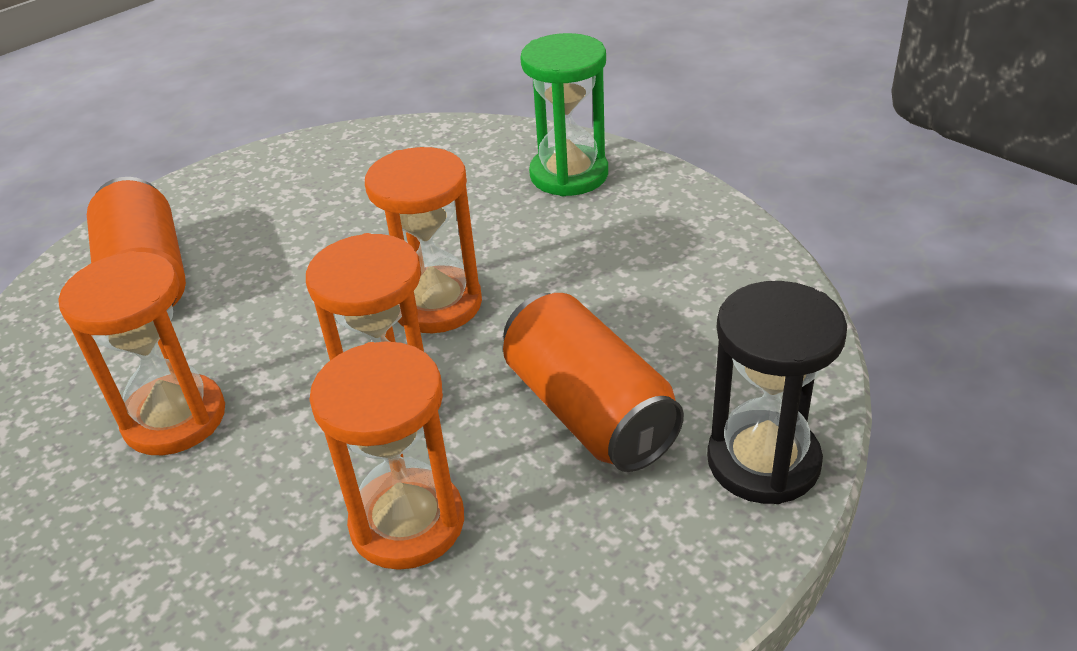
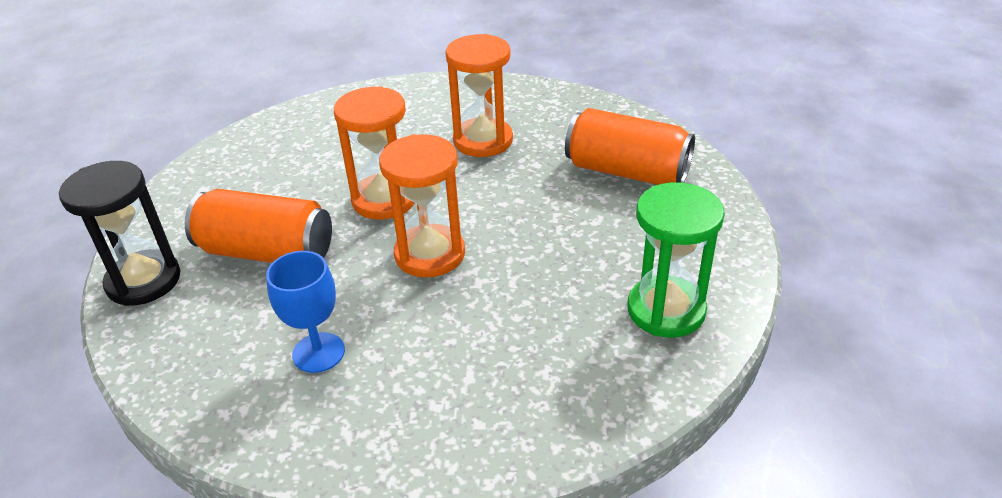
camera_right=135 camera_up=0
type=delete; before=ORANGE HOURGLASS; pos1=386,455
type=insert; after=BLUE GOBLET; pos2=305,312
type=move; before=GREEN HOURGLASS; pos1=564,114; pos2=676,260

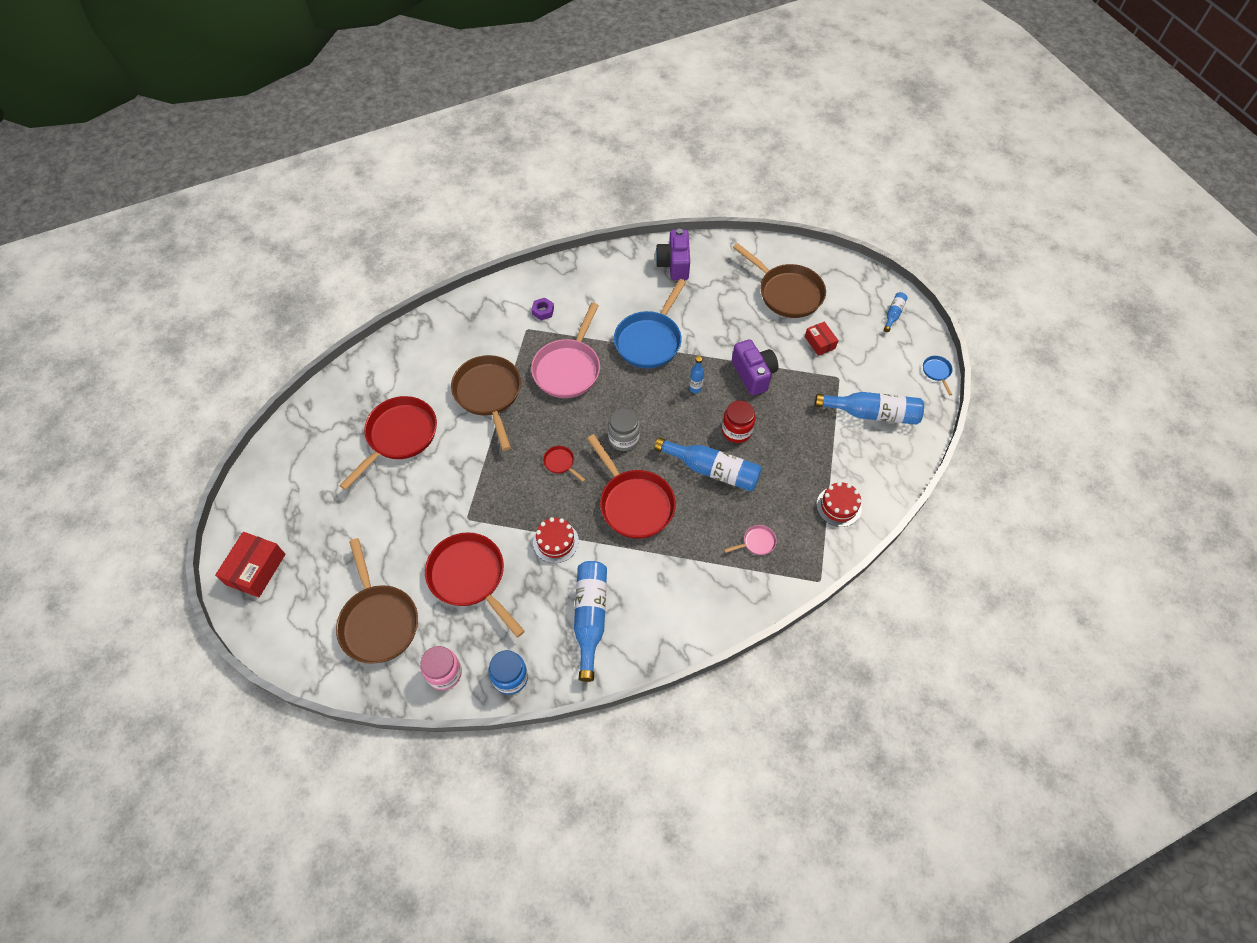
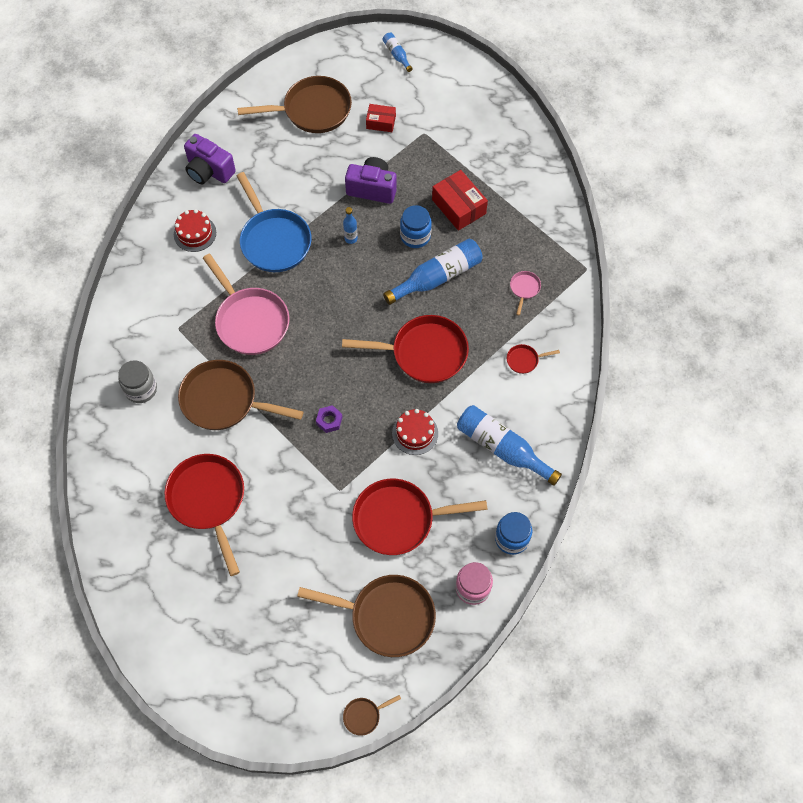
camera_right=-55 camera_up=5
type=delete; before=BLUE BOTTLE; pos1=869,408
type=delete; before=BLUE PAN; pos1=938,375
type=insert; after=BROWN PAN; pos2=372,715
type=move; before=RED BOX; pos1=250,564; pos2=460,200
type=move; before=PURPLE NUT; pos1=542,309; pos2=329,419
type=move; before=RED PAN; pos1=564,464; pos2=533,359
type=move; before=GREY JAR; pos1=624,429; pos2=137,381
type=move; before=RED CAKE; pos1=839,504; pos2=195,230
type=recolor; before=RED JAR; after=BLUE JAR; pos1=739,421; pos2=416,226

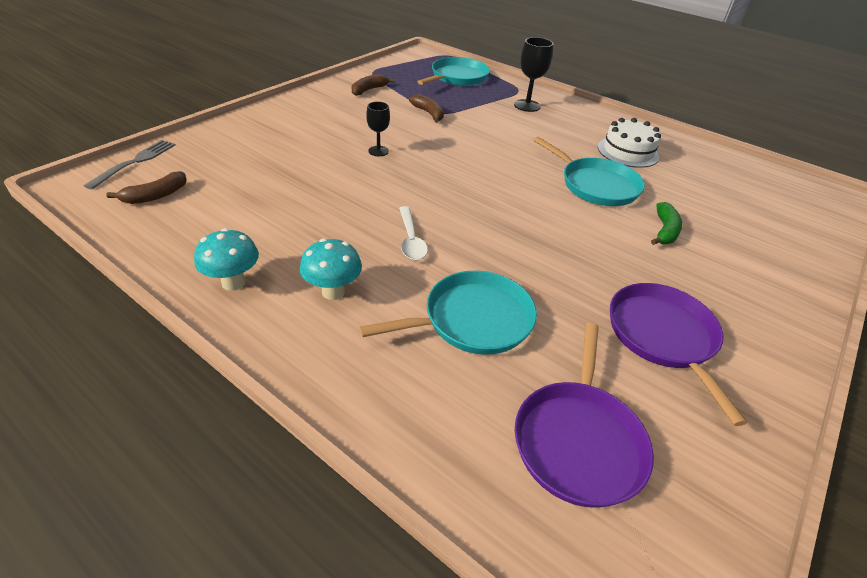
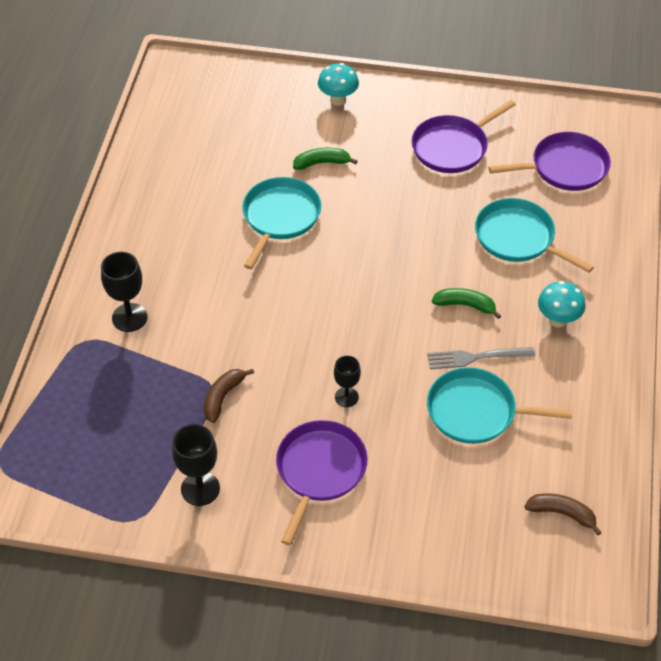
camera_right=-115 camera_up=10
type=delete; before=WHITE CAKE; pos1=629,143
type=insert; after=PURPLE PAN; pos2=322,482
type=move; before=GREY FORK; pos1=130,165; pos2=481,358
type=move; before=TURQUOISE MUSHROOM; pos1=226,259; pos2=338,84
type=move; before=TURQUOISE PAN; pos1=453,71; pos2=499,405
type=replace; before=BROWN BANANA; after=BLACK GOBLET; pos1=373,85; pos2=196,465
type=replace; before=WHITE SPOON; after=GREEN BANANA; pos1=413,233; pos2=466,303

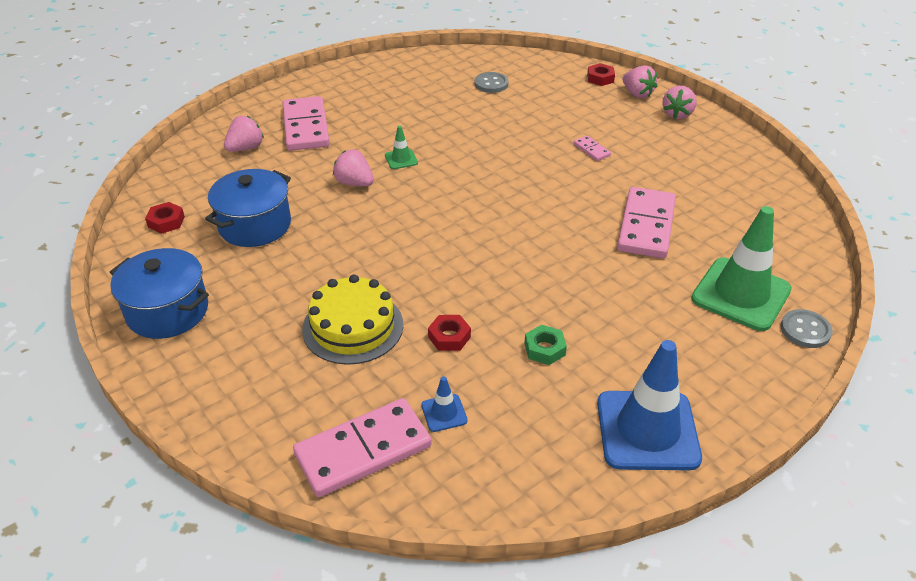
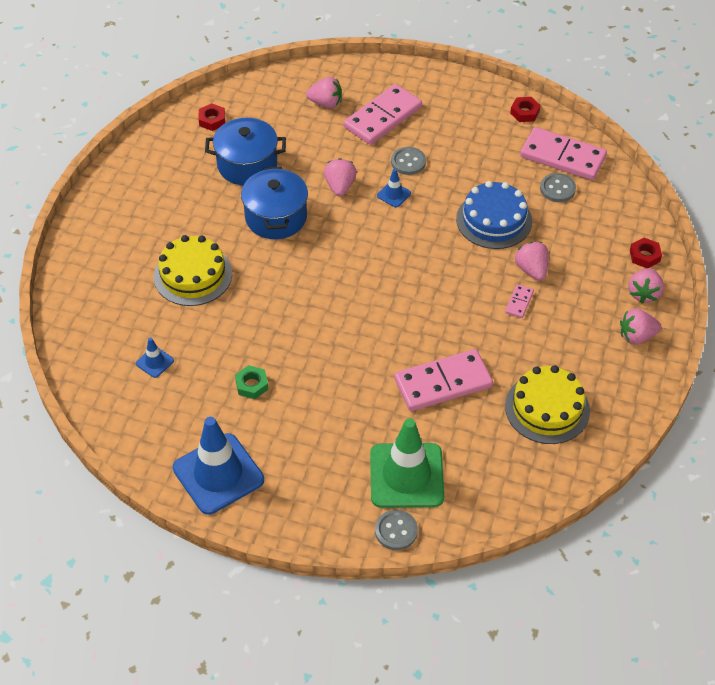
camera_right=55 camera_up=10
type=insert; after=GREY BUTTON; pos2=408,161
type=insert; after=BLUE CAKE; pos2=494,215
type=insert; after=YELLOW CAKE; pos2=547,404
type=insert; after=PINK STRAWBERRY; pos2=532,261
type=move; before=BLUE POT; pos1=159,293; pos2=274,202
type=move; before=PINK DOMINO; pos1=362,447; pos2=563,153
type=move; before=RED NUT; pos1=449,333; pos2=525,109
type=recolor; before=GREEN TRAFFIC CONE; after=BLUE TRAFFIC CONE; pos1=401,147; pos2=394,188

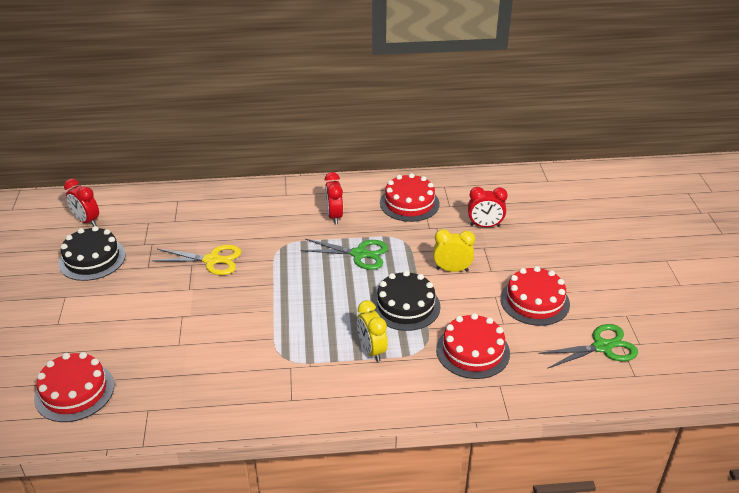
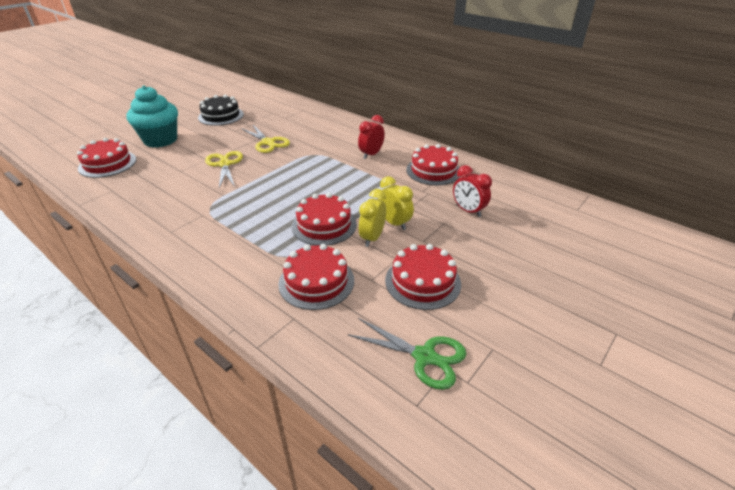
camera_right=45 camera_up=0
type=delete; before=RED CLOCK; pos1=81,202
type=delete; before=GREEN SCISSORS; pos1=344,254
type=insert; after=TURQUOISE CUPCAKE; pos2=152,116
type=insert; after=YELLOW SCISSORS; pos2=224,169
type=move; before=YELLOW CLOCK; pos1=372,331; pos2=372,218
type=recolor; before=BLACK CAKE; after=RED CAKE; pos1=406,301; pos2=324,219

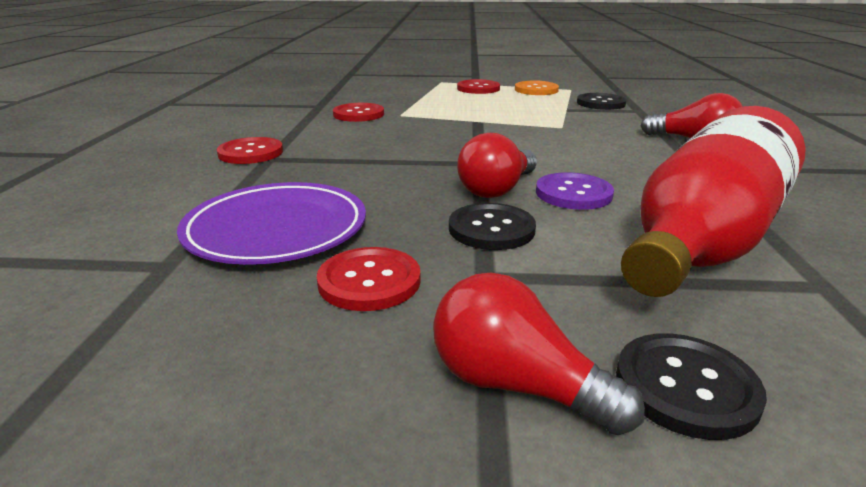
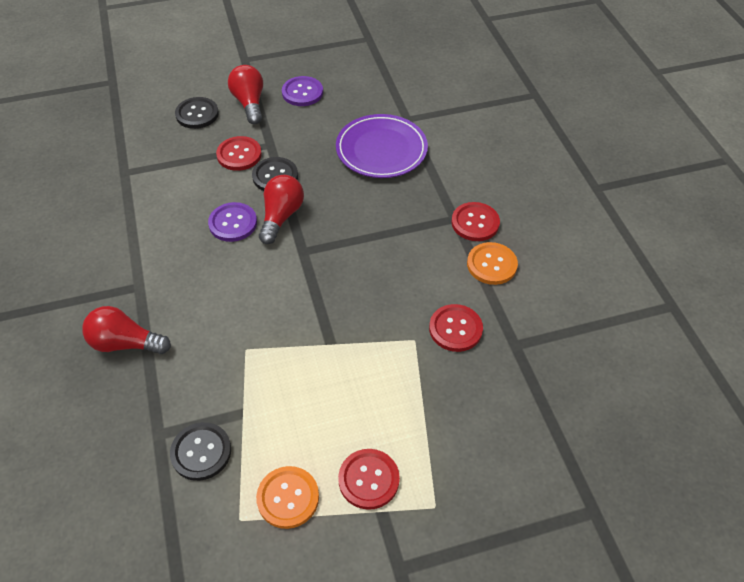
camera_right=160 camera_up=25
type=delete; before=RED BOTTLE; pos1=713,201
type=insert; after=PURPLE BUTTON; pos2=302,91
type=insert; after=ORANGE BUTTON; pos2=492,263
type=move; before=RED BUTTON; pos1=369,279; pos2=239,153
type=rotate; before=RED LIGHT BULB; pos1=539,353; pos2=245,94; turn=-120

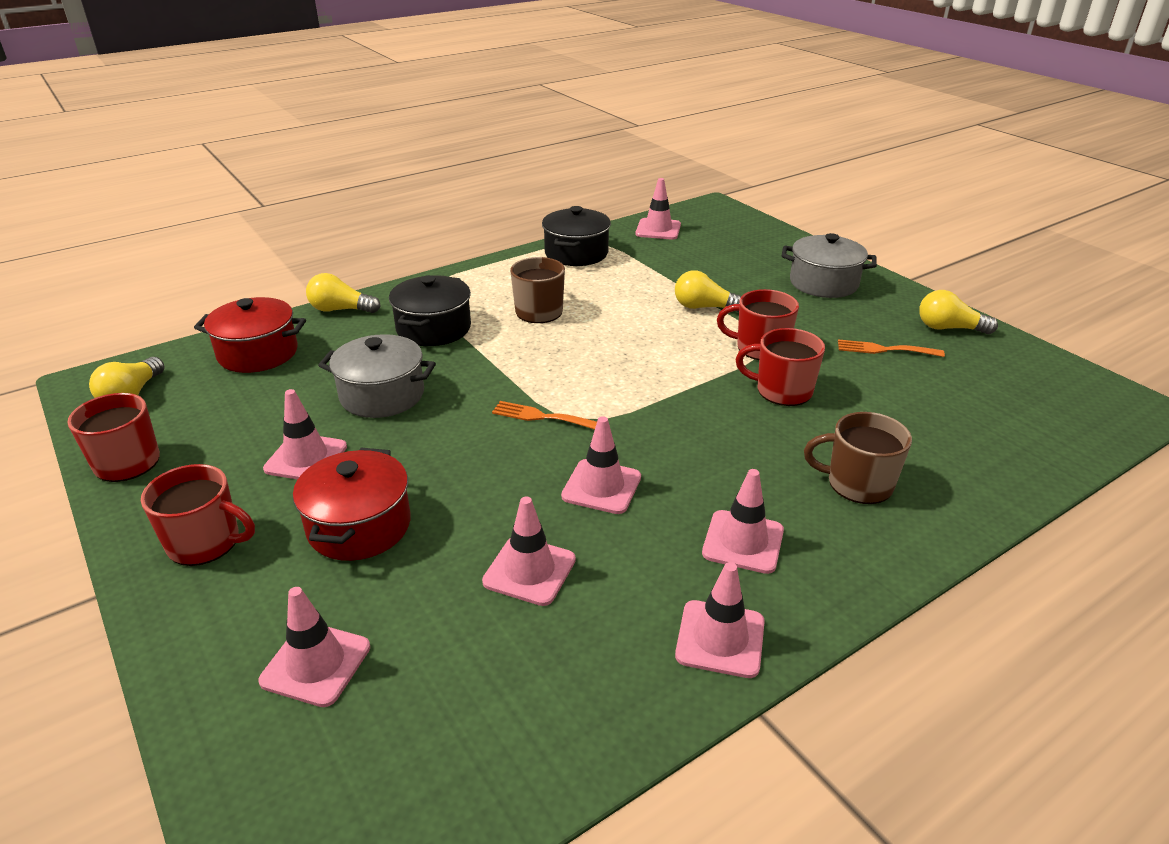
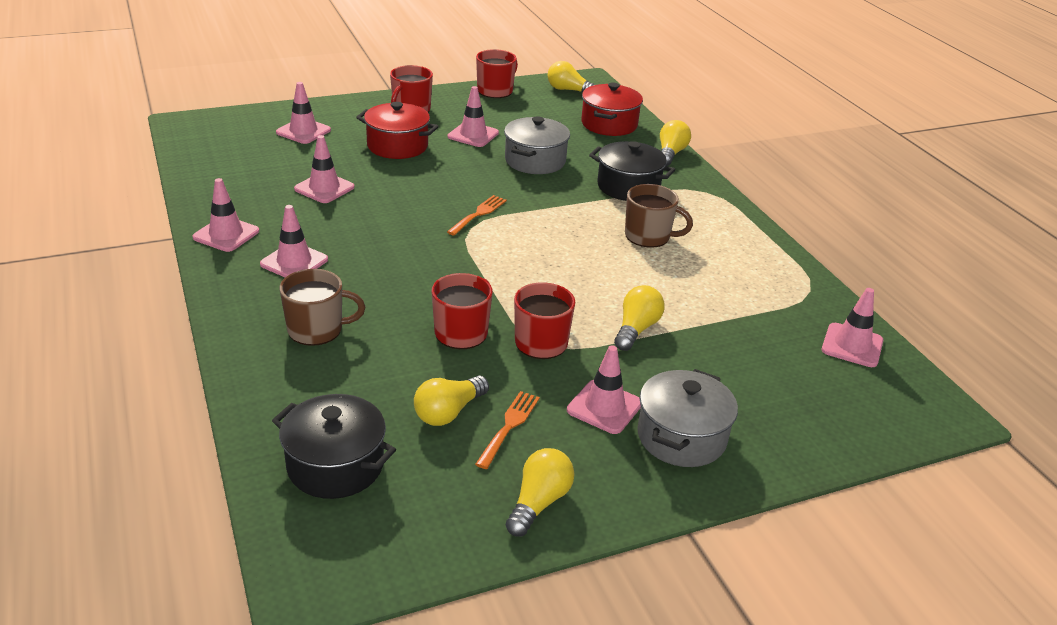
camera_right=100 camera_up=0
type=insert; after=YELLOW LIGHT BULB; pos2=451,400
type=move; before=BLACK POT; pos1=576,236; pos2=334,446
type=move; before=PINK TRAFFIC CONE; pos1=601,465; pos2=604,389
type=rotate; before=BROWN MUG; pos1=858,458; pos2=322,307; turn=60

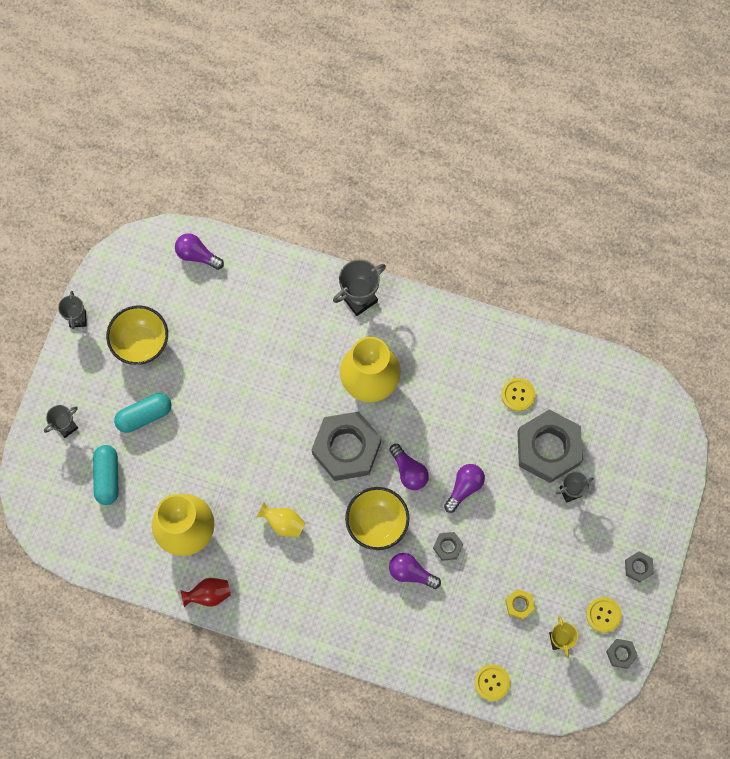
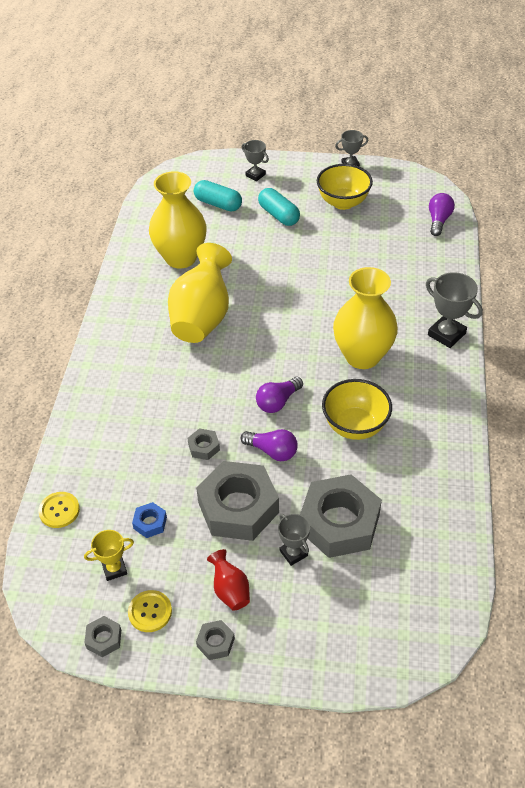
camera_right=80 camera_up=-25
type=delete; before=PURPLE LIGHT BULB; pos1=415,571
type=delete; before=YELLOW BUTTON; pos1=518,394
type=move; before=RED VASE; pos1=206,593; pos2=228,580
type=move; before=GREY NUT; pos1=346,446; pos2=237,501
type=move; before=YELLOW BOWL; pos1=377,518; pos2=357,409
type=recolor; before=YELLOW NUT; after=BLUE NUT; pos1=520,604; pos2=149,520
type=rotate; before=TURQUOISE CAPSULE; pos1=106,475; pos2=218,196; turn=45
type=resize; before=YELLOW VASE; pos1=280,519; pos2=200,293; scale=2.17

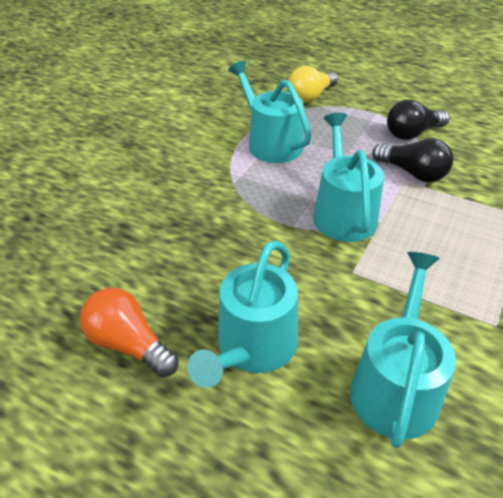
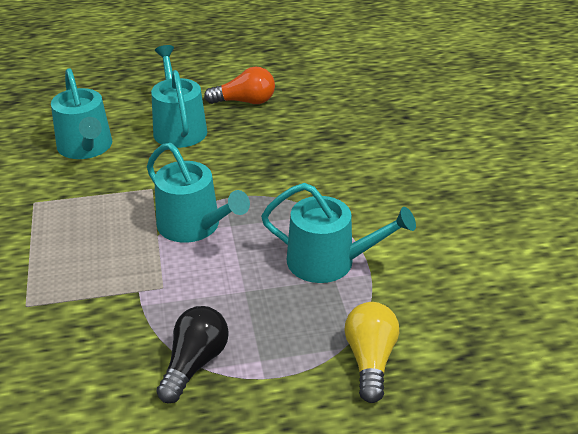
camera_right=140 camera_up=-5
type=delete; before=BLACK LIGHT BULB; pos1=412,160

